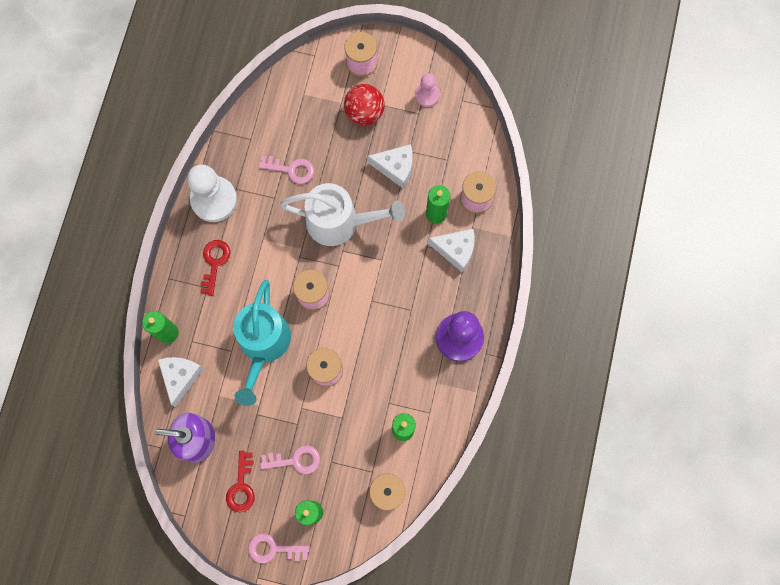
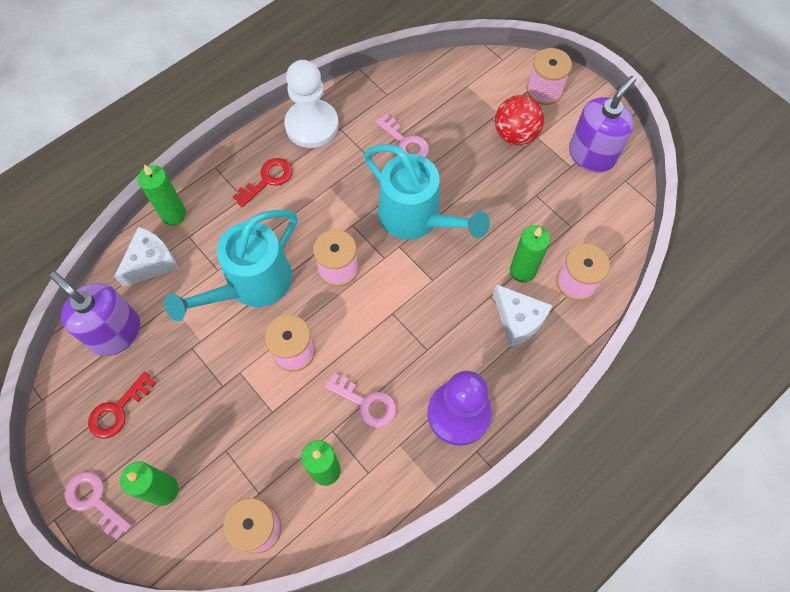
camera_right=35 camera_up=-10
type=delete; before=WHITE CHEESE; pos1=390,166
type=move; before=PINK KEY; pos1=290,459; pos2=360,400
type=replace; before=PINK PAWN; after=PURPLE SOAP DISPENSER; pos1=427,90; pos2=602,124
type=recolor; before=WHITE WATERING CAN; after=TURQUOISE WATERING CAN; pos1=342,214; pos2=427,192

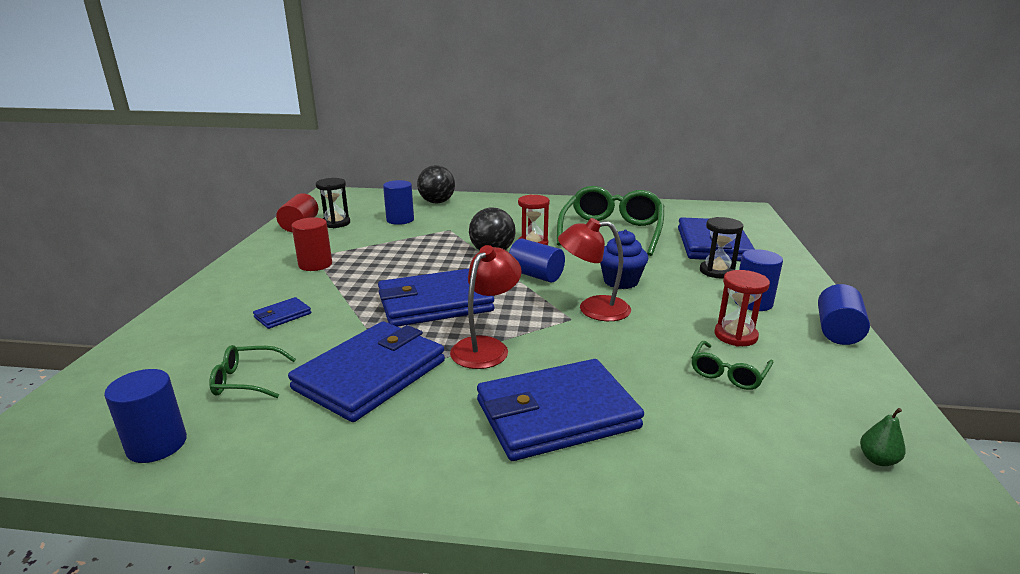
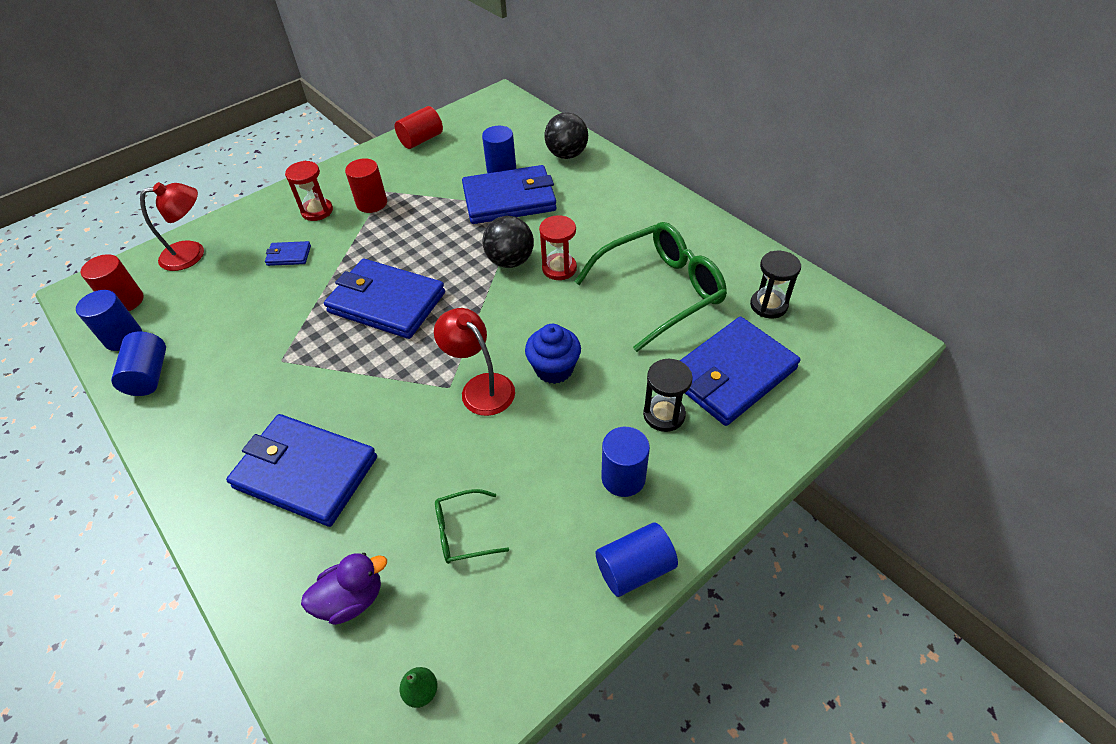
camera_right=45 camera_up=25
type=delete; before=GREEN GLASSES; pos1=252,371
type=insert; after=RED CYLINDER; pos2=112,282
type=insert; after=PURPLE DUCK; pos2=344,589
type=move; before=BLUE WALLET; pos1=366,371; pos2=509,194
type=move; before=BLACK HOURGLASS; pos1=333,203; pos2=775,285
type=move; before=RED LAMP; pos1=486,307; pos2=172,226
type=move; before=BLUE CYLINDER; pos1=537,261; pos2=138,364
type=move; before=RED HOURGLASS; pos1=742,308; pos2=309,191

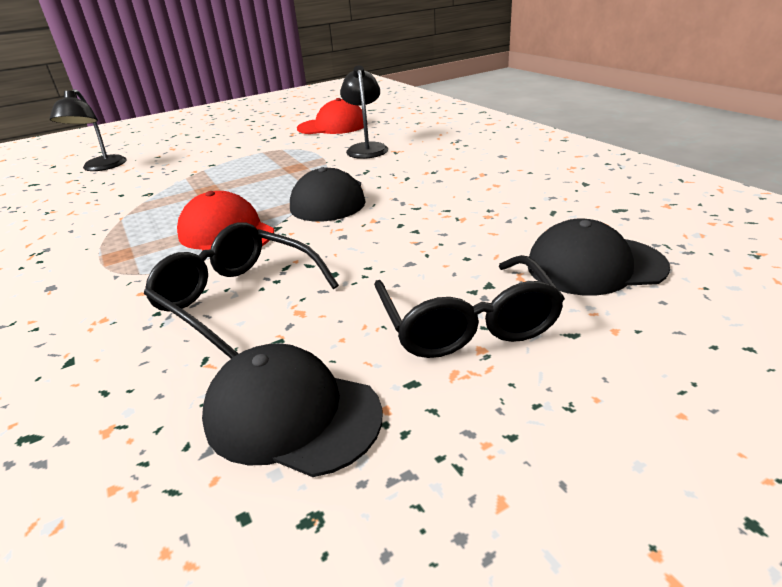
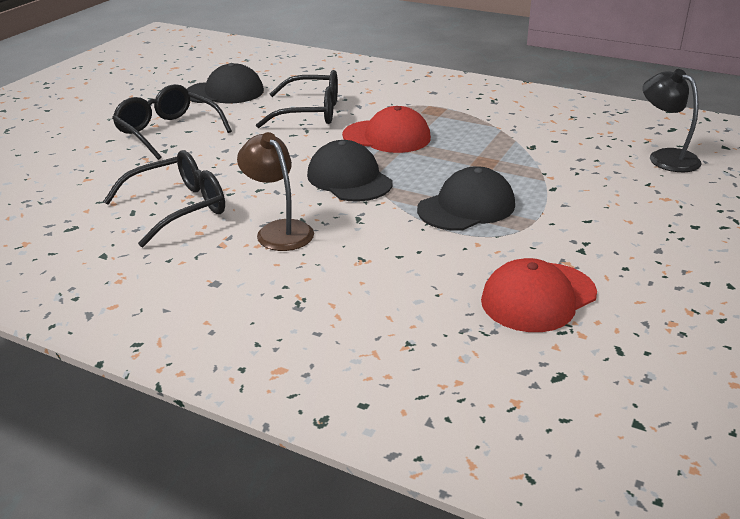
camera_right=145 camera_up=0
type=delete; before=BLACK LAMP; pos1=364,112
type=insert; after=BLACK GLASSES; pos2=164,198
type=insert; after=BROWN LAMP; pos2=275,191
type=move; before=BLACK CAP; pos1=599,256; pos2=466,198

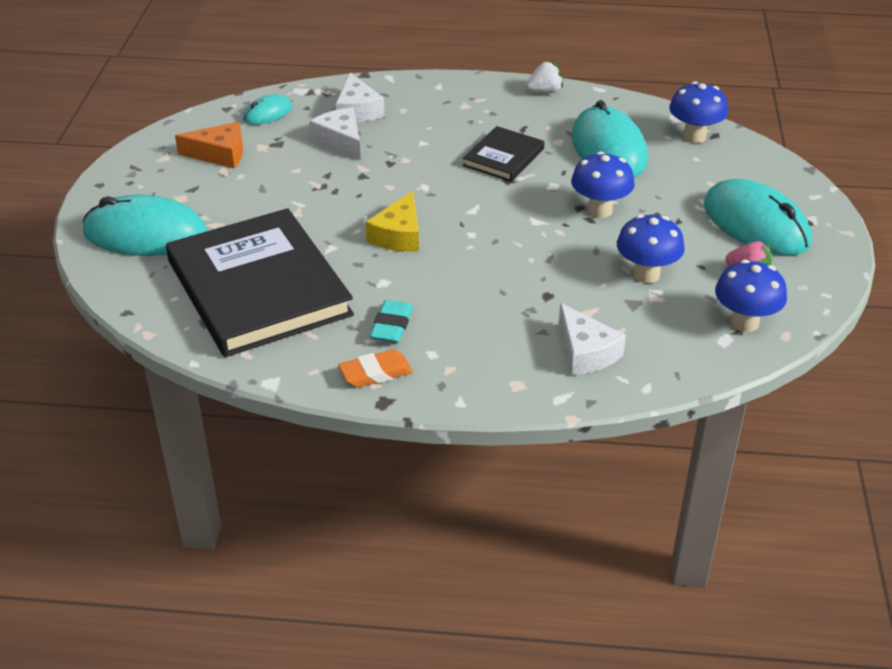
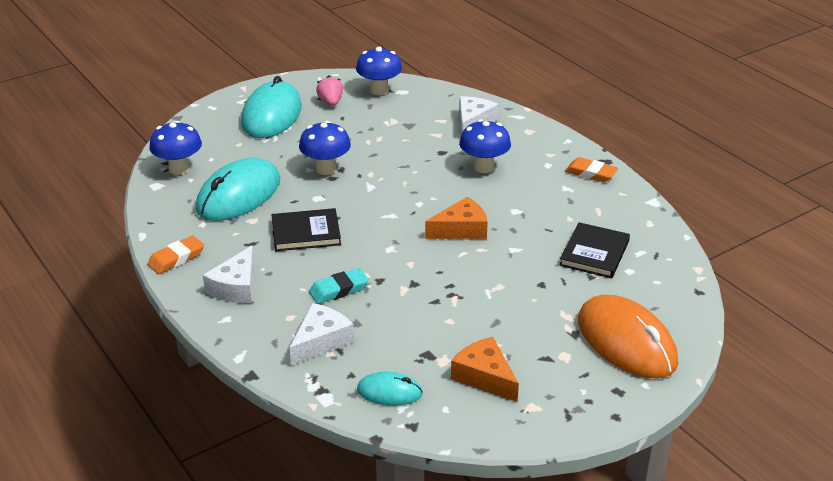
camera_right=-130 camera_up=-5
type=move; before=WHITE CHEESE; pos1=335,133; pos2=228,274
type=move; before=TURQUOISE ERASER; pos1=391,321; pos2=339,286
type=move; before=BLUE MUSHROOM; pos1=651,248; pos2=485,146
type=replace; before=WHITE STRAWBERRY; after=ORANGE ERASER; pos1=544,77; pos2=175,255
type=recolor; before=TURQUOISE MOUSE; after=ORANGE MOUSE; pos1=145,225; pos2=628,336
type=recolor; before=YELLOW CHEESE; after=ORANGE CHEESE; pos1=392,221; pos2=456,218
type=resize; before=BLACK BOOK; pos1=260,282; pos2=594,250; scale=0.47

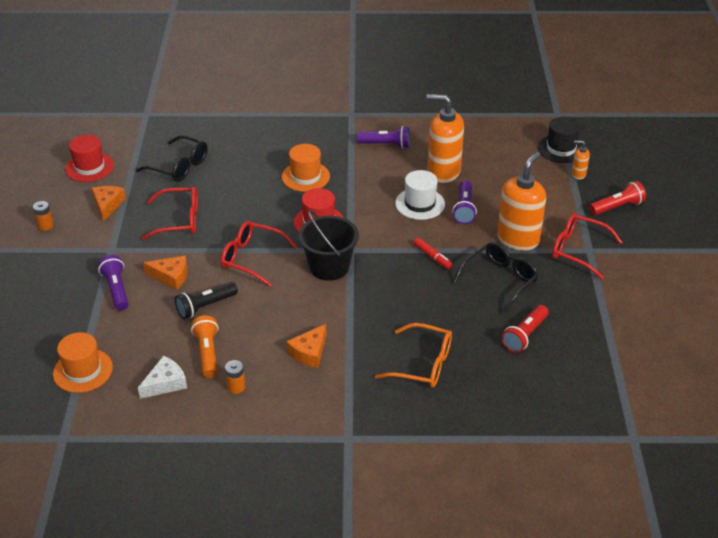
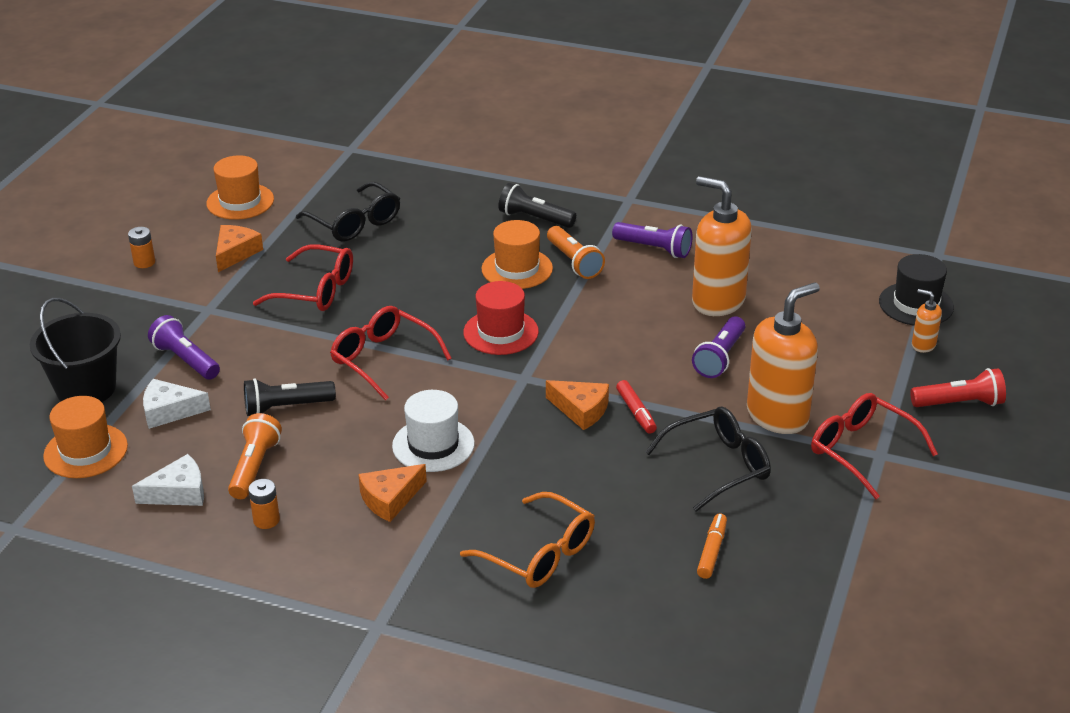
camera_right=20 camera_up=-5
type=insert; after=WHITE CHEESE; pos2=177,404
type=insert; after=BLACK FLASHLIGHT; pos2=537,205
type=insert; after=ORANGE FLASHLIGHT; pos2=576,252
type=move; before=ORANGE CHEESE; pos1=165,273; pos2=577,405
type=move; before=BLACK BUCKET; pos1=329,245; pos2=75,350
type=move; before=WHITE HAT; pos1=420,195; pos2=433,431
type=replace; before=RED FLASHLIGHT; after=ORANGE MARKER; pos1=525,329; pos2=712,546
type=recolor; before=RED HAT; after=ORANGE HAT; pos1=89,158; pos2=240,187
type=rotate; before=PURPLE FLASHLIGHT; pos1=113,283; pos2=184,347; turn=-45

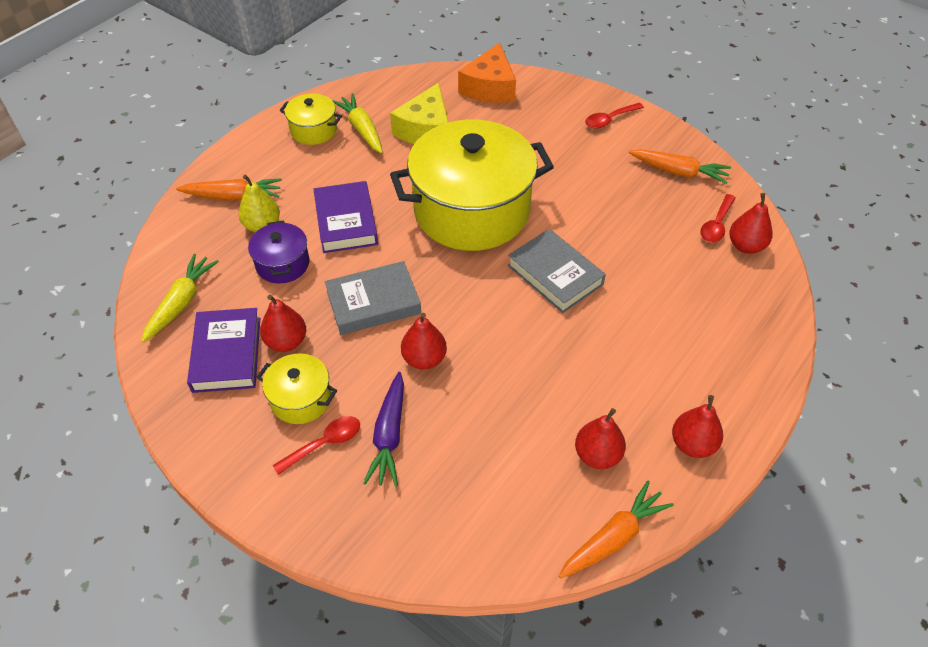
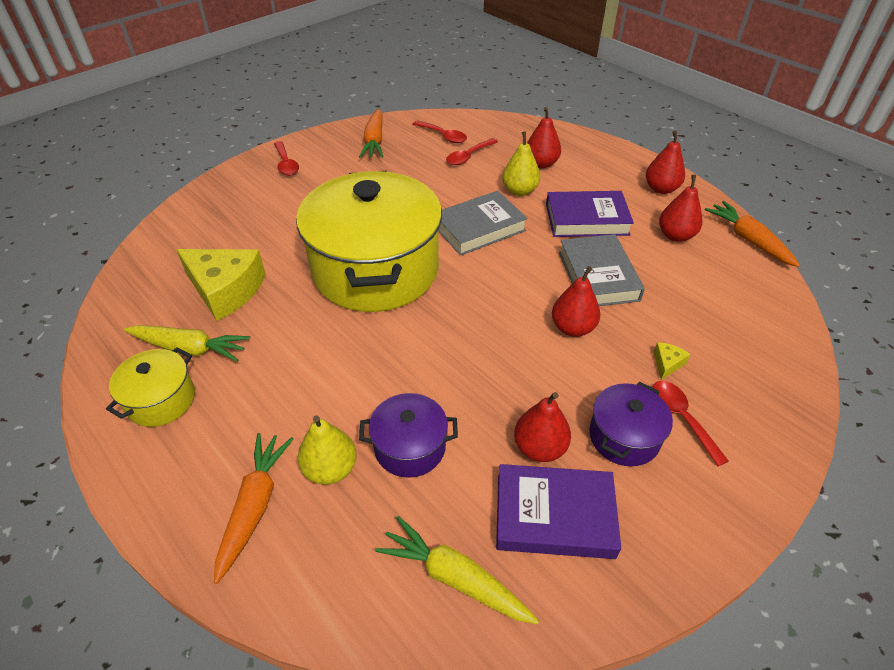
camera_right=-80 camera_up=-5
type=delete; before=ORANGE CHEESE; pos1=487,72
type=insert; after=RED SPOON; pos2=472,151
type=insert; after=YELLOW PEAR; pos2=521,163
type=move; before=PURPLE BOOK; pos1=345,217; pos2=590,214
type=move; before=GREY BOOK; pos1=373,298; pos2=602,270
type=move; before=RED PEAR; pos1=750,223; pos2=544,138
type=replace; before=PURPLE CARROT; after=YELLOW CHEESE; pos1=383,429; pos2=672,361
type=recolor; before=YELLOW POT; after=PURPLE POT; pos1=297,388; pos2=631,424
type=rotate; before=YELLOW CARROT; pos1=357,123; pos2=187,343; turn=-150
type=rotate; before=ORANGE CARROT; pos1=680,166; pos2=371,133; turn=150

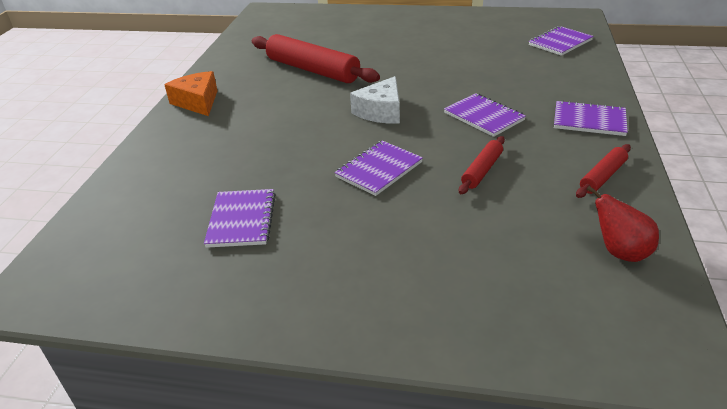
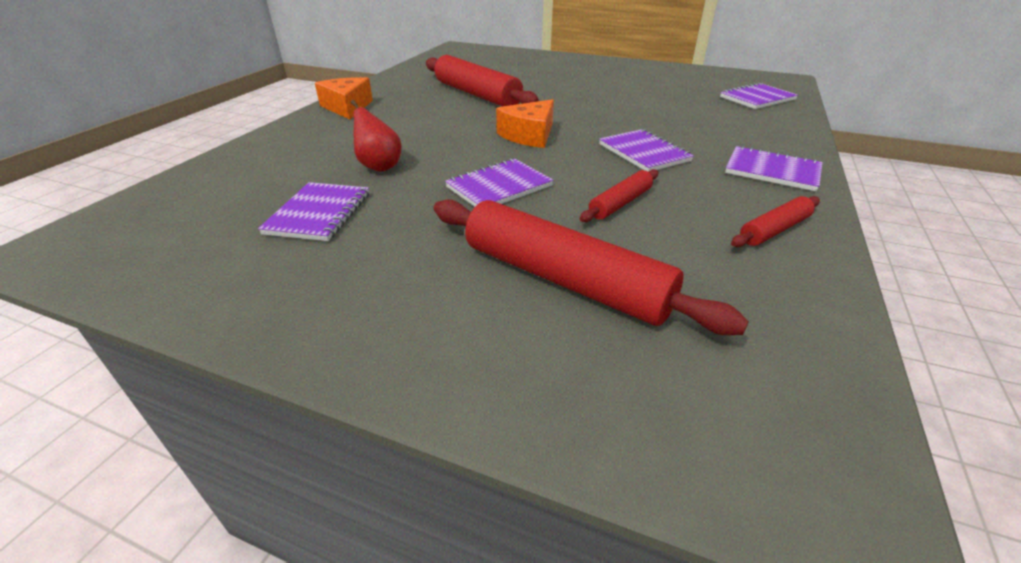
camera_right=10 camera_up=0
type=insert; after=RED ROLLING PIN; pos2=591,267
type=move; before=RED PEAR; pos1=622,224; pos2=376,135
type=recolor; before=WHITE CHEESE; after=ORANGE CHEESE; pos1=375,100; pos2=525,123

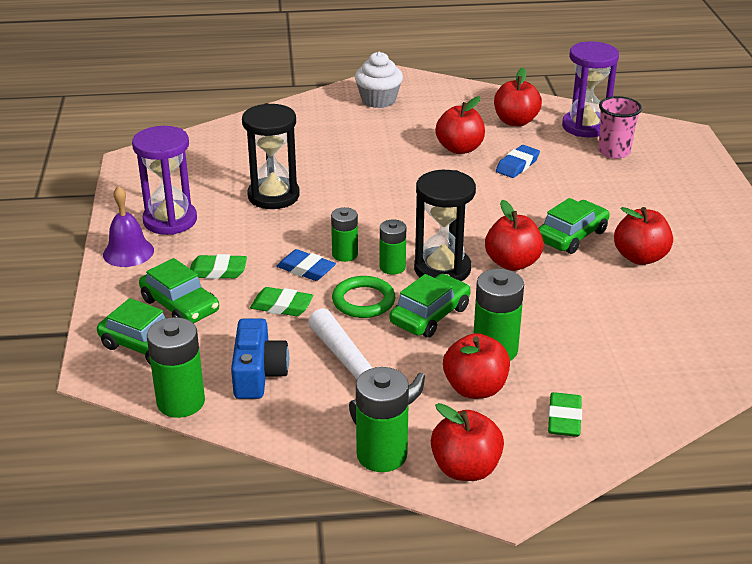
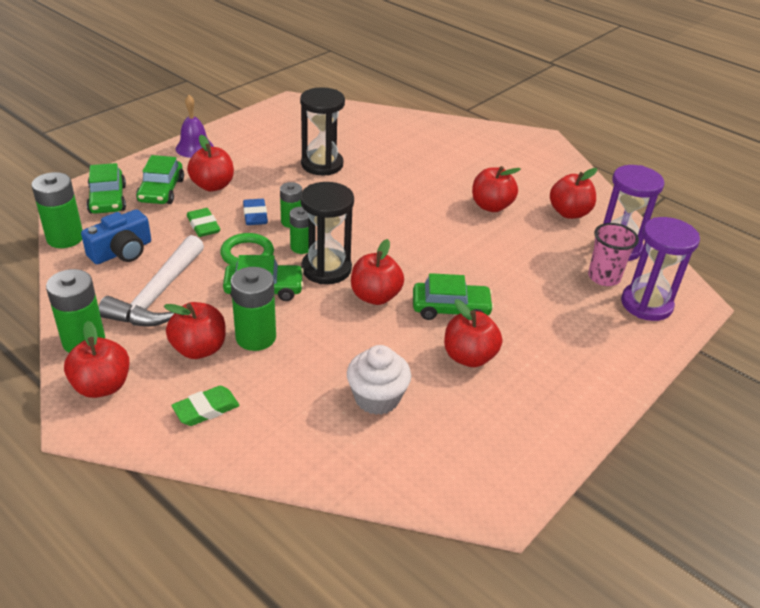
camera_right=45 camera_up=5
type=delete; before=BLUE ERASER; pos1=518,161
type=move; before=PURPLE HOURGLASS; pos1=164,180; pos2=660,269
type=move; before=WHITE CUPCAKE; pos1=379,80; pos2=379,380
type=replace; before=GREEN ERASER; after=RED APPLE; pos1=218,266; pos2=210,163

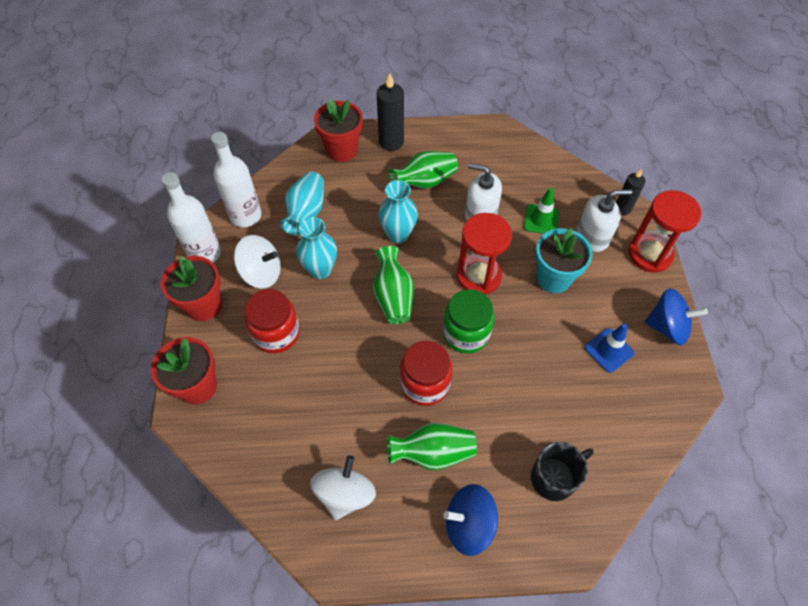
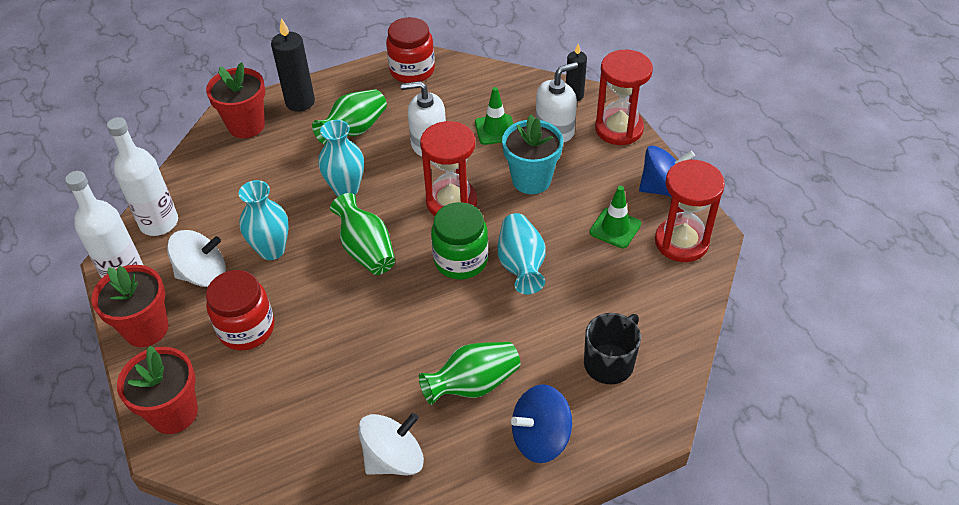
camera_right=-20 camera_up=-10
type=insert; after=RED HOURGLASS; pos2=690,210
type=move; before=TURQUOISE VASE; pos1=302,204; pos2=521,253
type=move; before=RED JAR; pos1=426,373; pos2=410,50
type=recolor; before=BLUE TRAFFIC CONE; after=GREEN TRAFFIC CONE; pos1=609,348; pos2=615,217
type=rotate; before=WHITE SPINNING TOP; pos1=343,487; pos2=391,444; turn=60

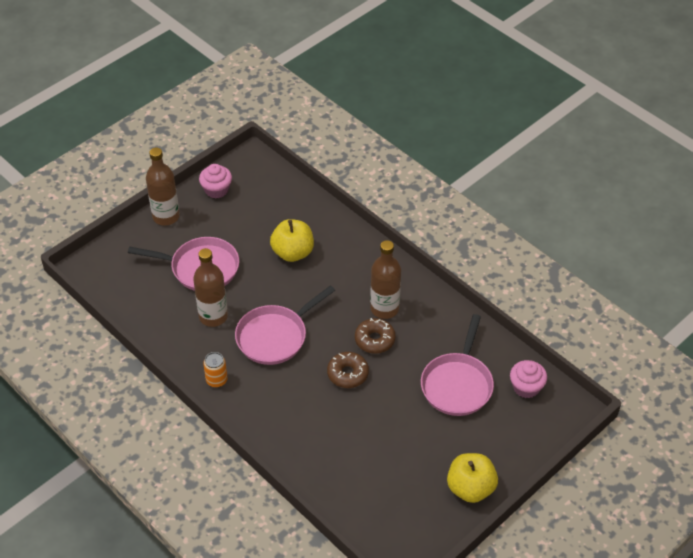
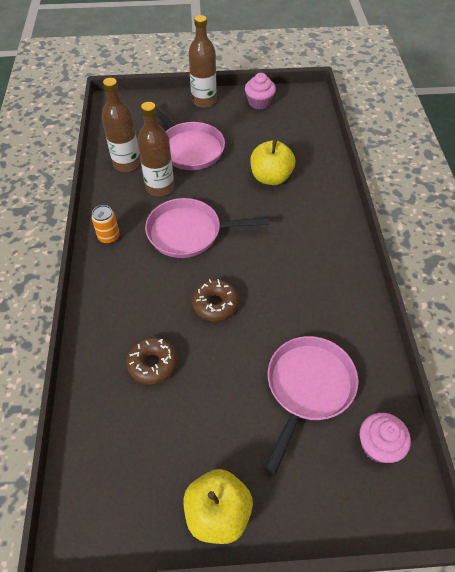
camera_right=40 camera_up=5
type=move; before=BROWN DONUT; pos1=375,336; pos2=152,361
type=move; before=BROWN BOTTLE; pos1=385,279; pos2=121,125
type=rotate; before=PINK PAN; pos1=457,365; pos2=311,405; turn=150

